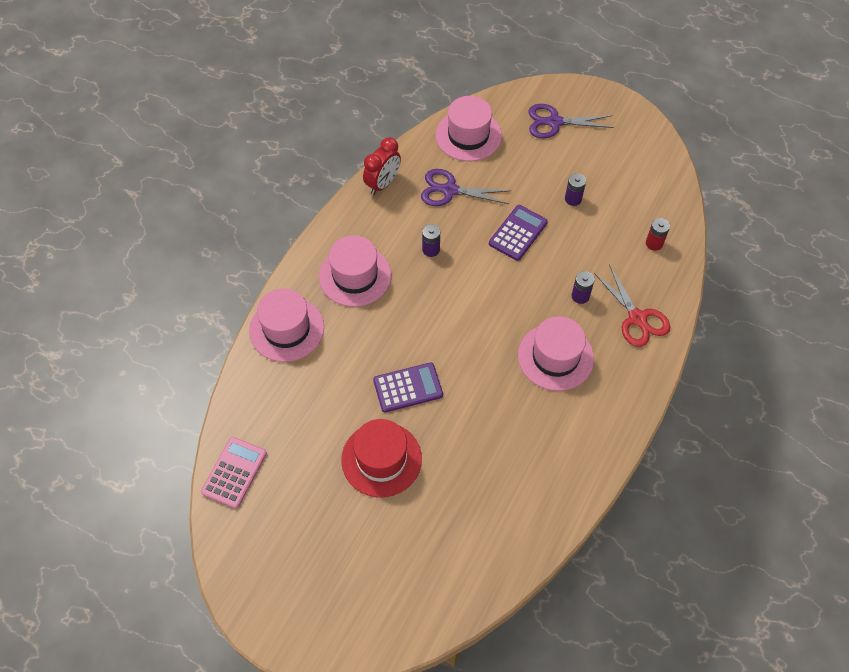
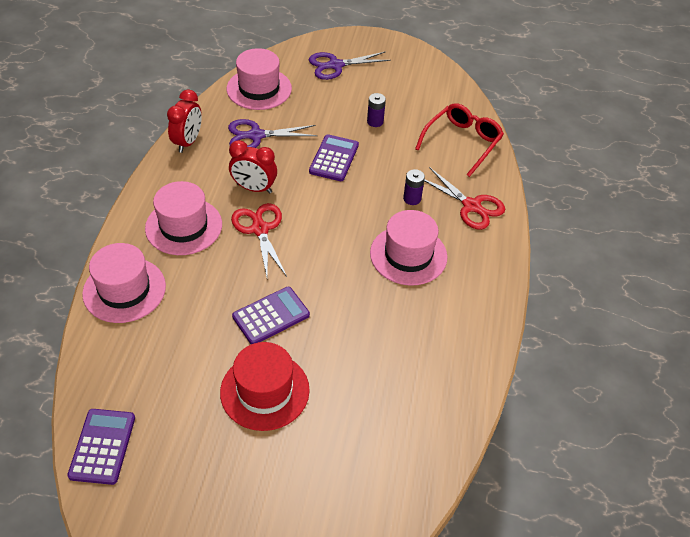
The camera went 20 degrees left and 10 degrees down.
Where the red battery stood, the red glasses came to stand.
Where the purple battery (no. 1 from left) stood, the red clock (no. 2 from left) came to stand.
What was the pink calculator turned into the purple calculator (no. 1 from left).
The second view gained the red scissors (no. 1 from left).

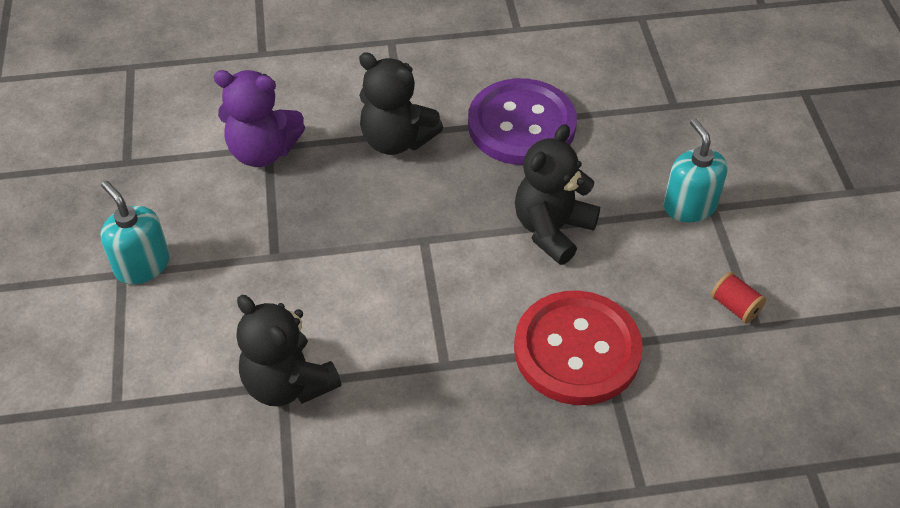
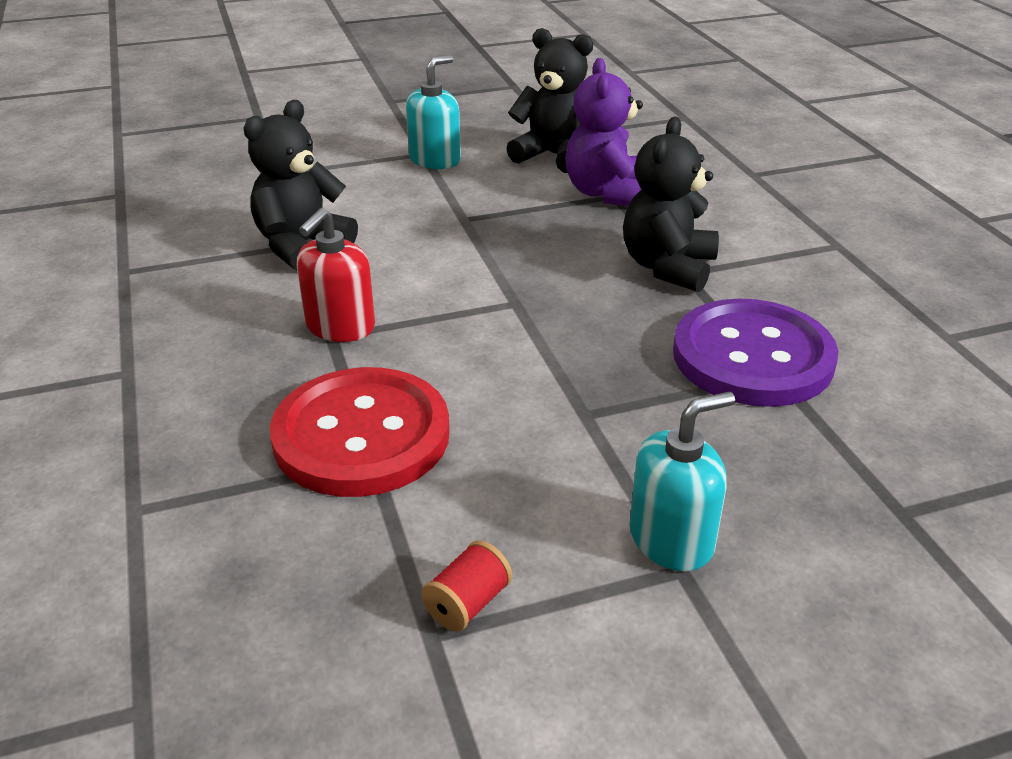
The camera went 80 degrees right and 15 degrees down.
The black teddy bear (no. 3 from left in the first image) ended up elsewhere.
The second view gained the red soap dispenser.

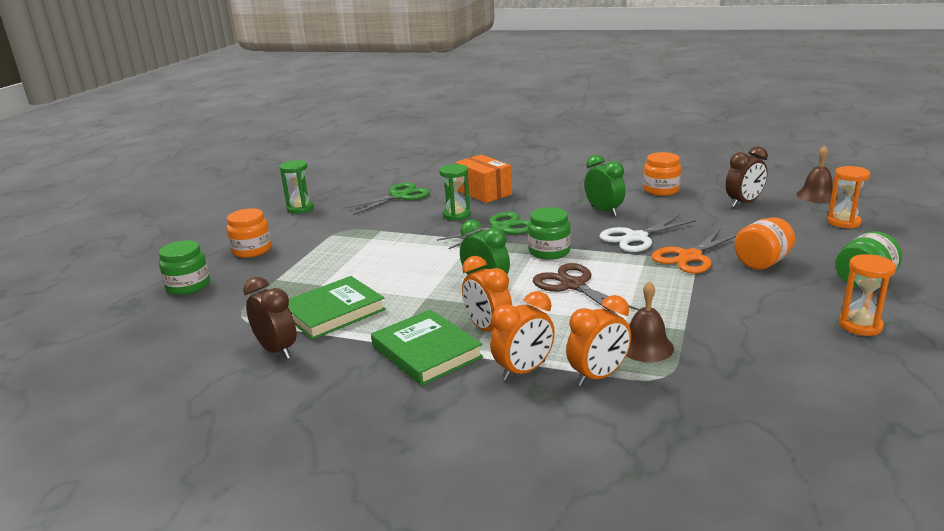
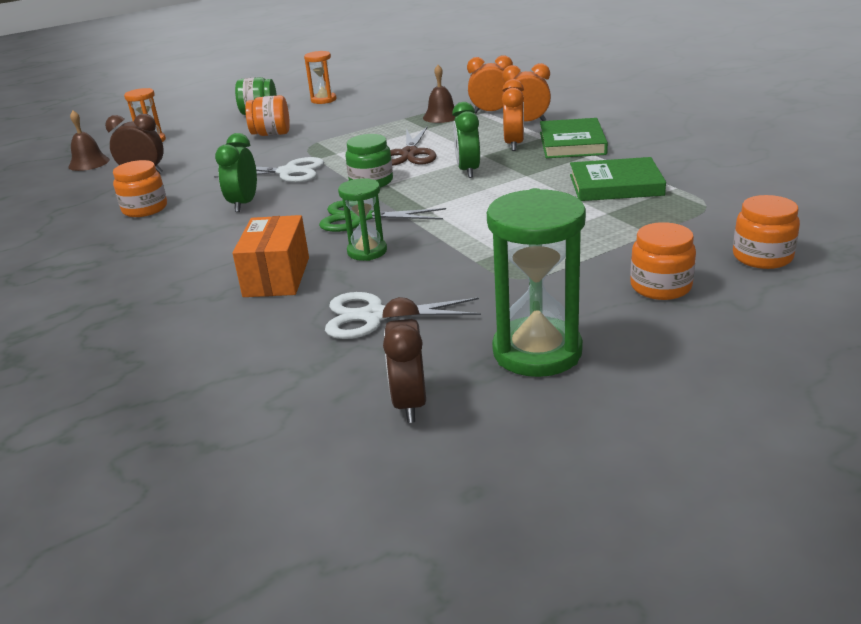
The camera went 140 degrees left and 5 degrees up.
The size of the green hourglass (no. 1 from left in the first image) changed by a factor of 1.76.
What was the green scissors (no. 1 from left) turned into the white scissors (no. 2 from left).
The second view lost the orange scissors.
What was the green jar (no. 1 from left) turned into the orange jar (no. 4 from left).
The brown clock (no. 1 from left in the first image) ended up elsewhere.

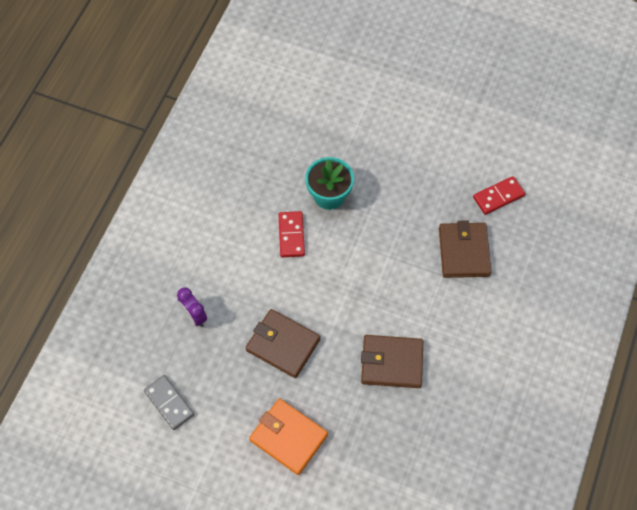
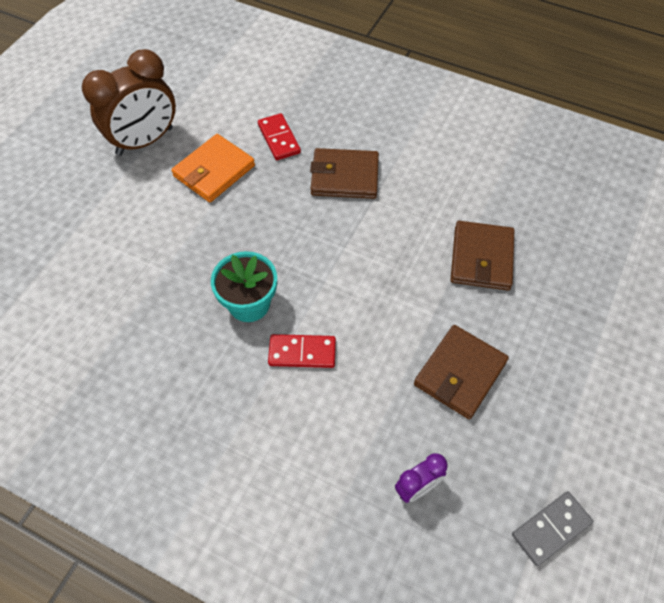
The camera went 85 degrees left and 5 degrees down.
The orange wallet ended up elsewhere.
The second view gained the brown clock.

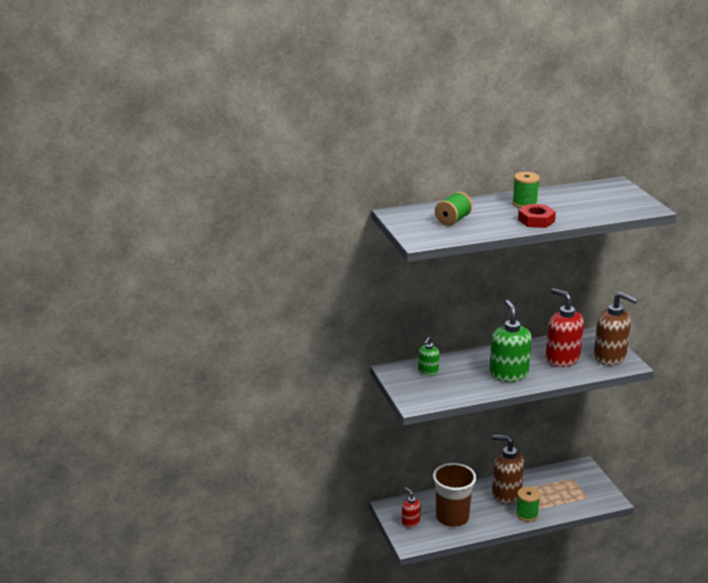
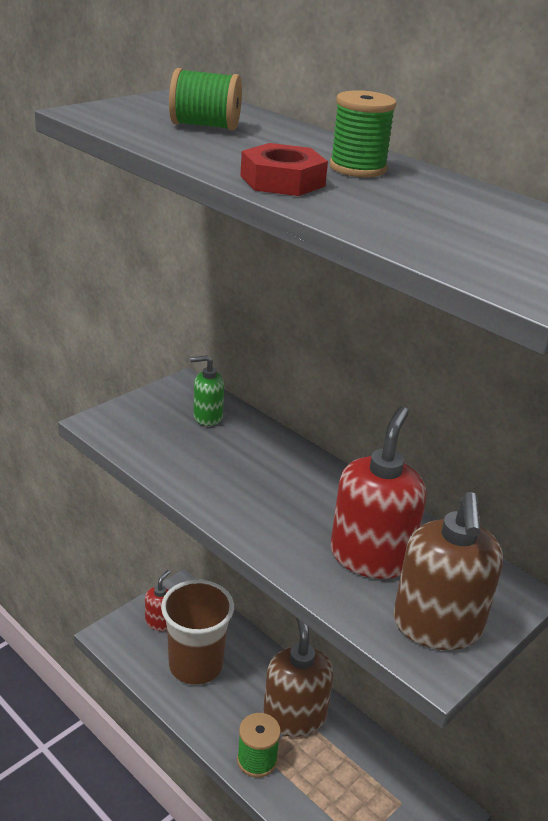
The camera went 60 degrees right and 5 degrees up.
The second view lost the green soap dispenser (no. 2 from left).

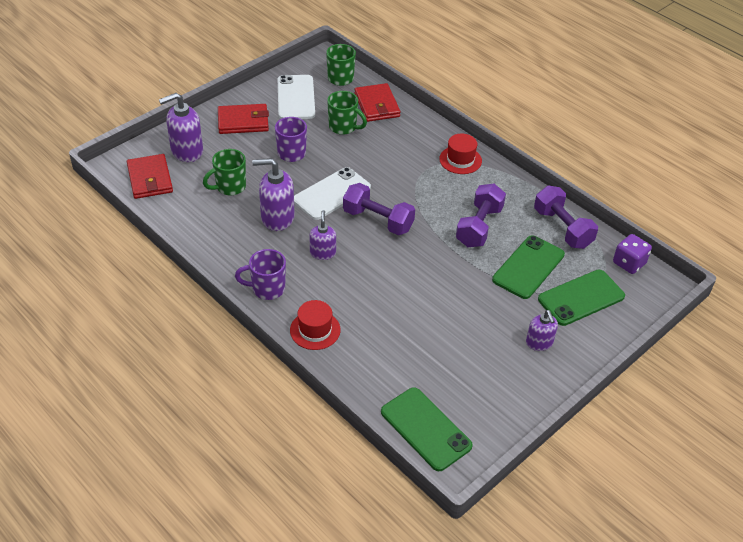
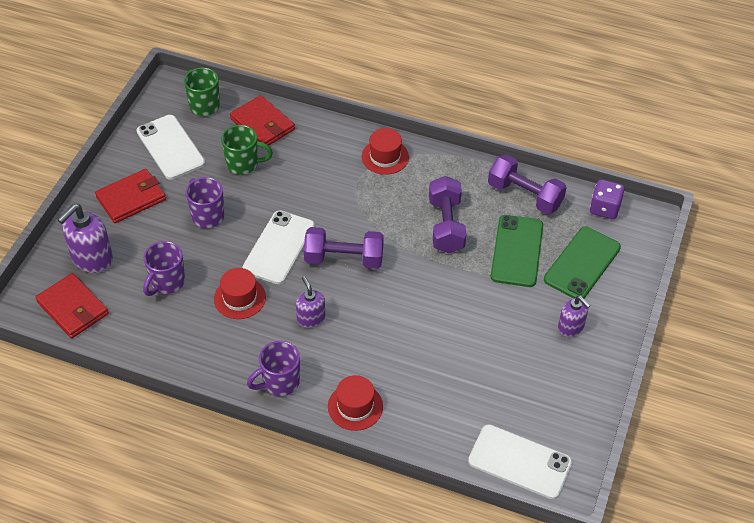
The camera went 25 degrees left and 5 degrees up.
What was the green mug (no. 1 from left) turned into the purple mug (no. 1 from left).
Where the purple soap dispenser (no. 2 from left) stood, the red hat (no. 1 from left) came to stand.
What was the green phone (no. 1 from left) turned into the white phone (no. 3 from left).

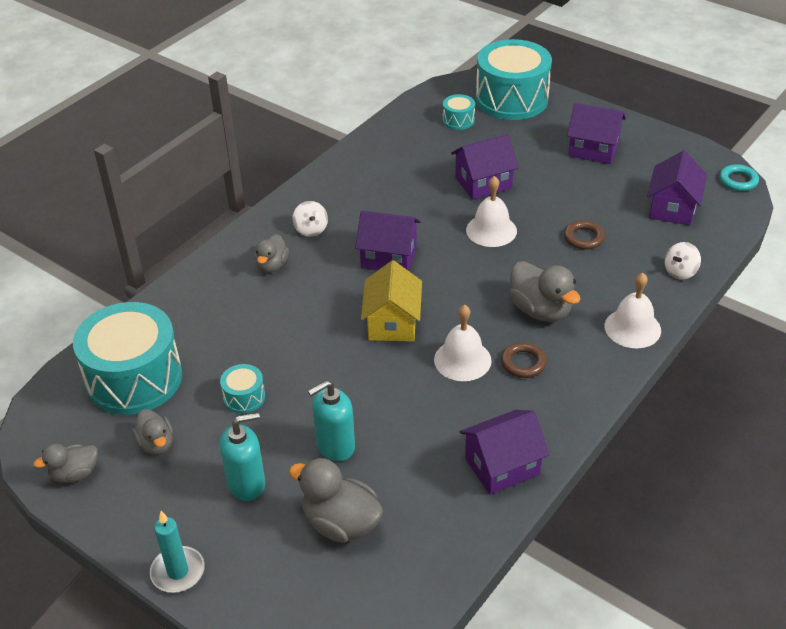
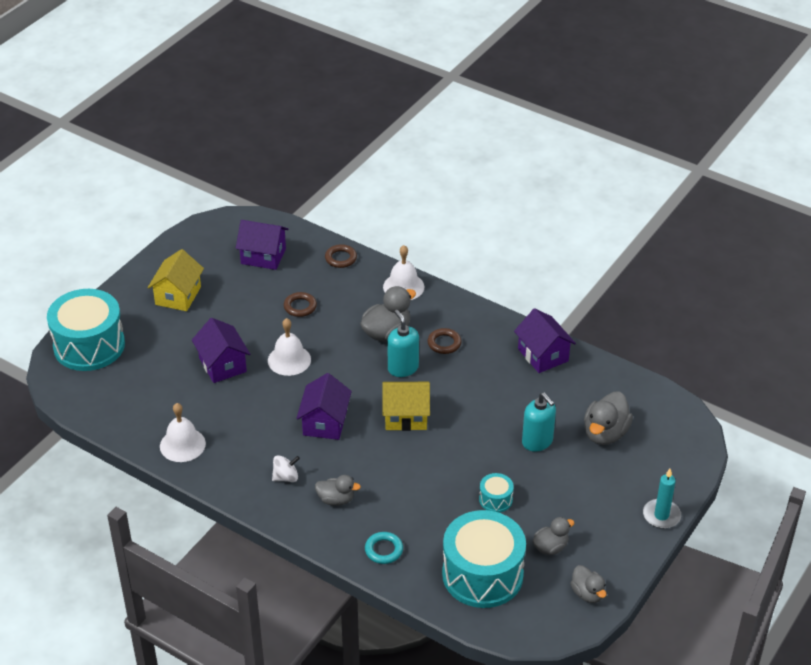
The camera went 95 degrees left and 0 degrees up.
The second view lost the turquoise drum (no. 3 from left).
What was the purple house (no. 4 from left) turned into the yellow house (no. 1 from left).
The turquoise ring ended up elsewhere.
Where the white spinning top (no. 2 from left) stood, the brown ring (no. 2 from left) came to stand.
The white bell (no. 1 from left) ended up elsewhere.
The turquoise soap dispenser (no. 1 from left) ended up elsewhere.

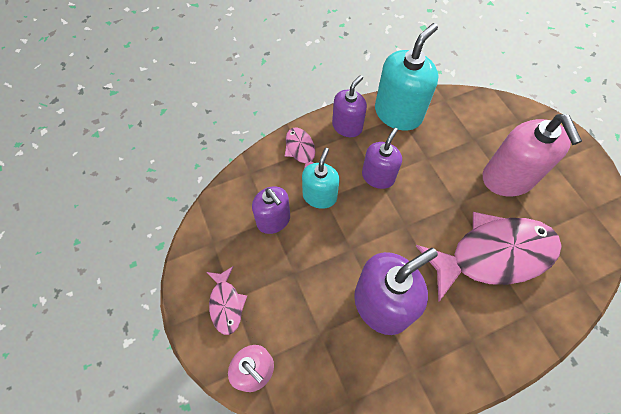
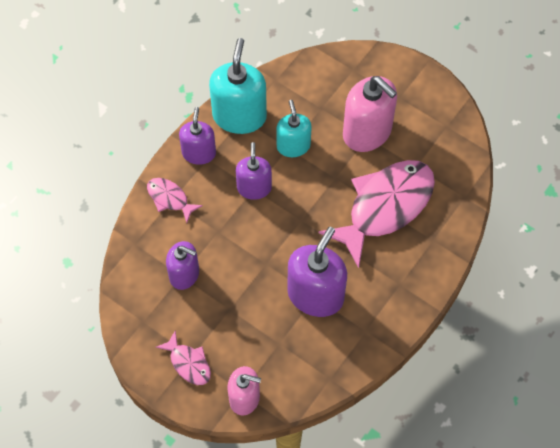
The camera went 30 degrees left and 0 degrees up.
The turquoise soap dispenser (no. 1 from left in the first image) ended up elsewhere.

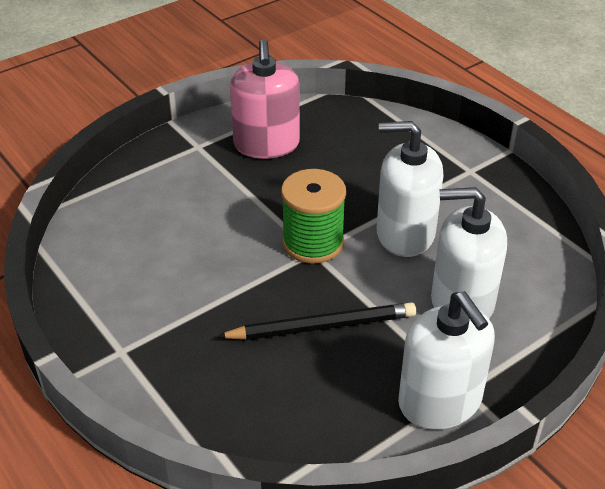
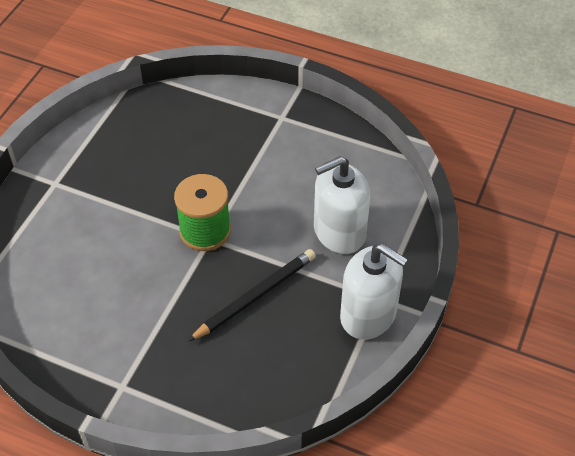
The camera went 30 degrees left and 10 degrees up.
The second view lost the pink soap dispenser.
The second view lost the white soap dispenser (no. 1 from left).

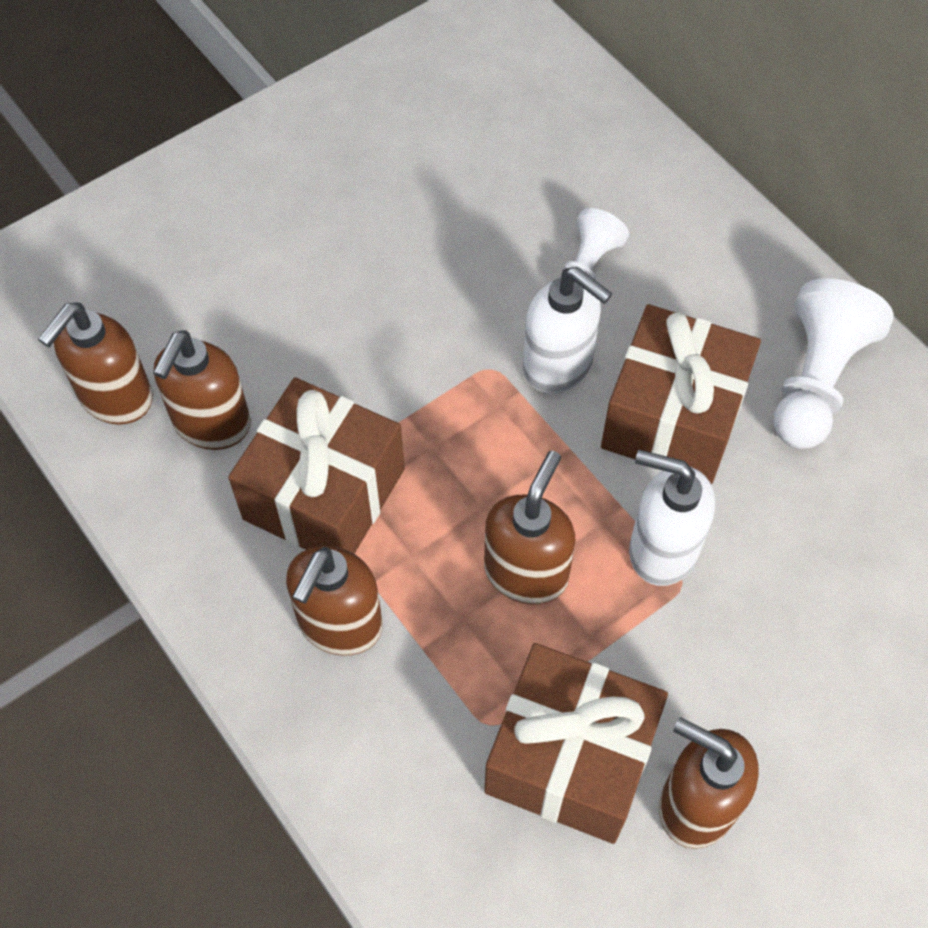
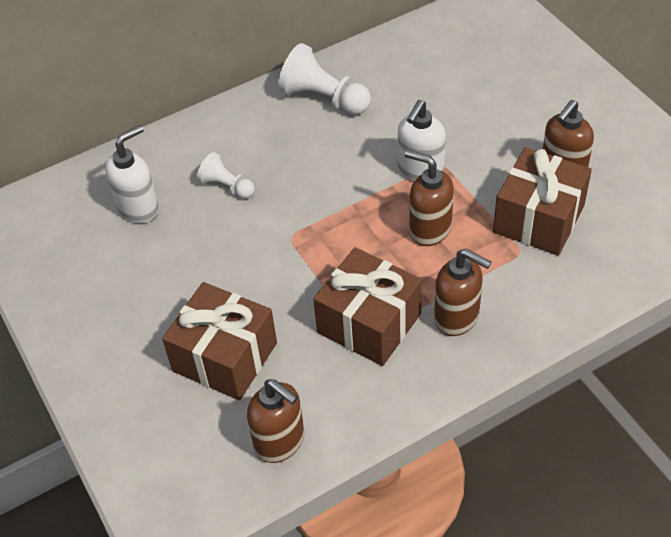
The camera went 80 degrees left and 10 degrees down.
The white soap dispenser (no. 1 from left) ended up elsewhere.
The brown gift (no. 3 from left in the first image) ended up elsewhere.
The second view lost the brown soap dispenser (no. 2 from left).

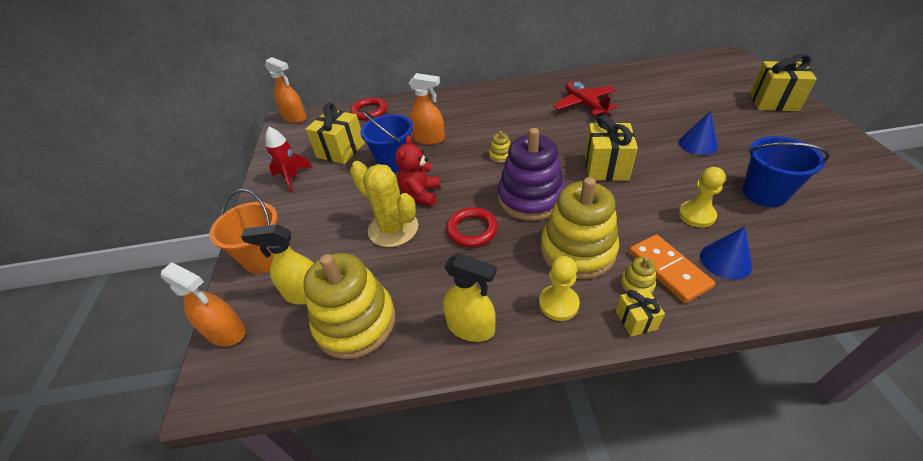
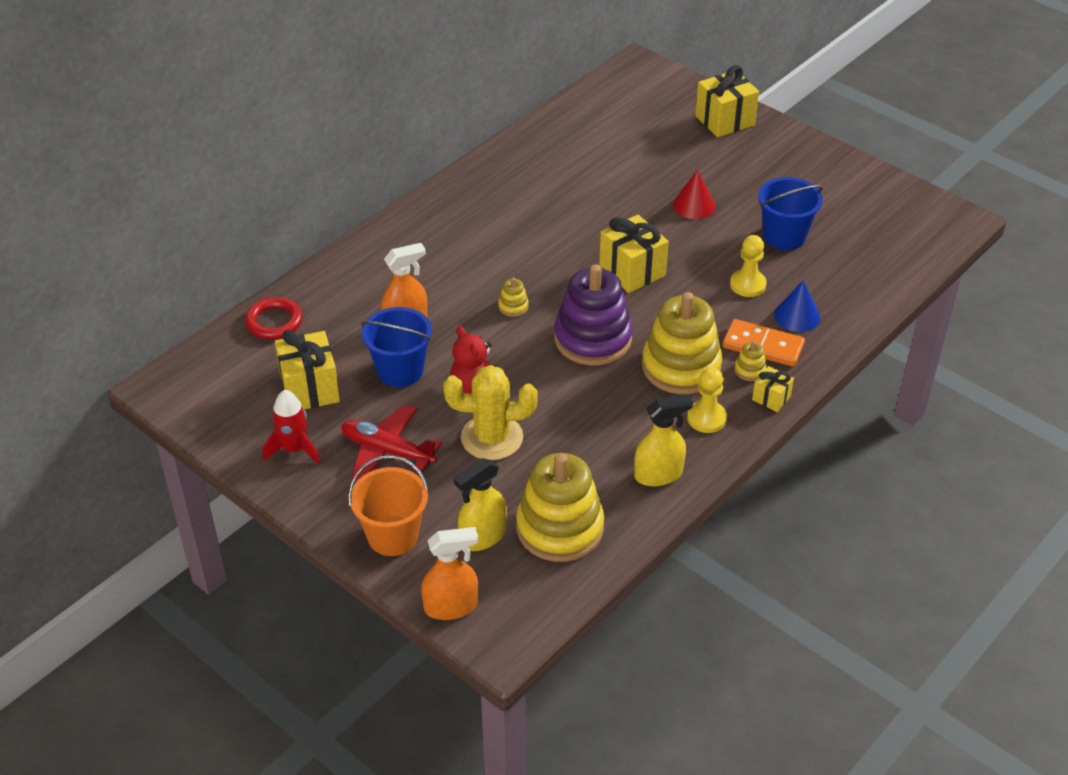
The camera went 45 degrees left and 0 degrees up.
The second view lost the orange spray bottle (no. 2 from left).
The red plane ended up elsewhere.
What was the blue cone (no. 1 from left) turned into the red cone.
The second view lost the red ring (no. 2 from left).

